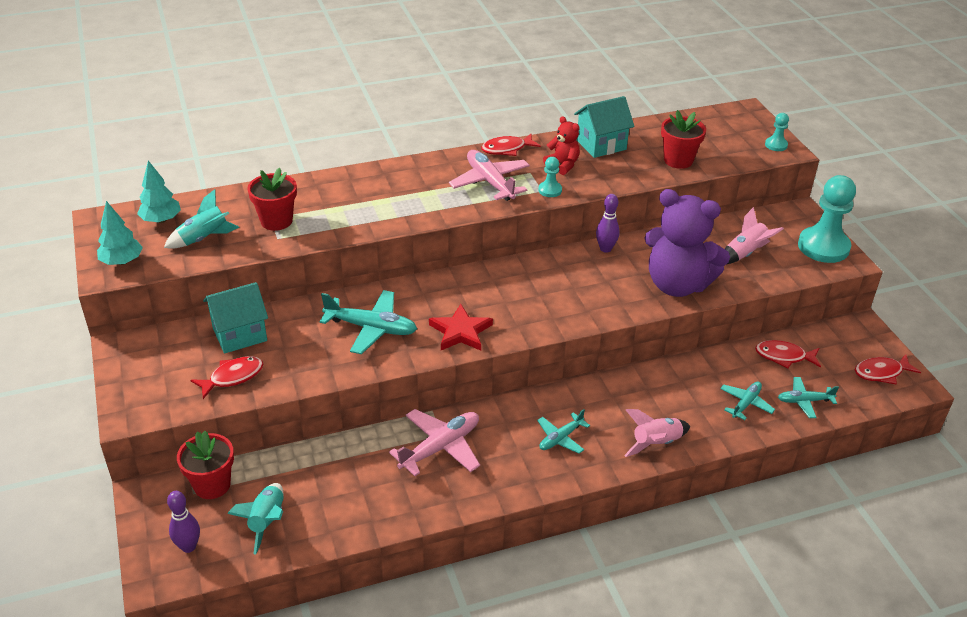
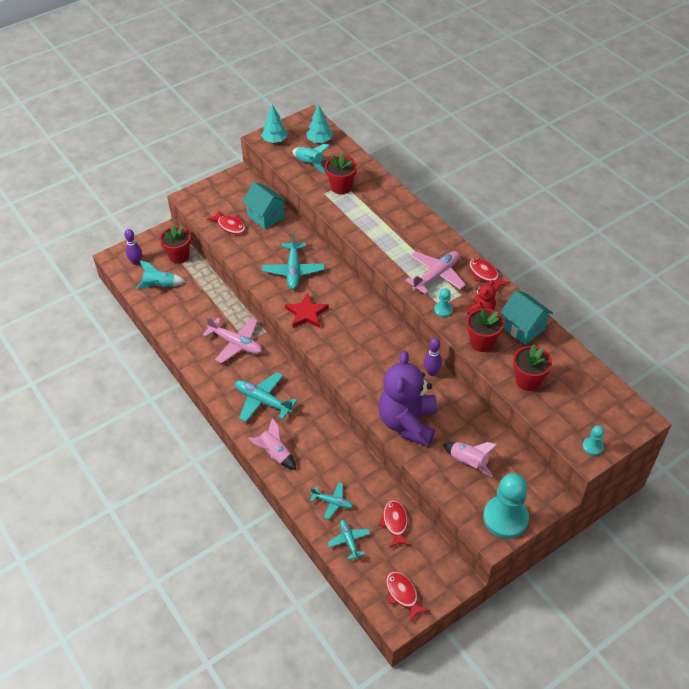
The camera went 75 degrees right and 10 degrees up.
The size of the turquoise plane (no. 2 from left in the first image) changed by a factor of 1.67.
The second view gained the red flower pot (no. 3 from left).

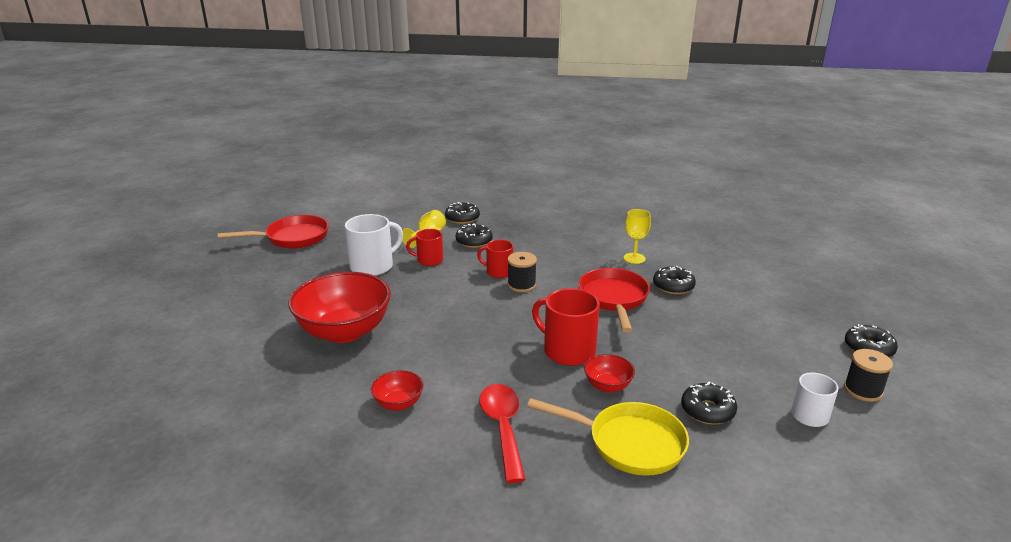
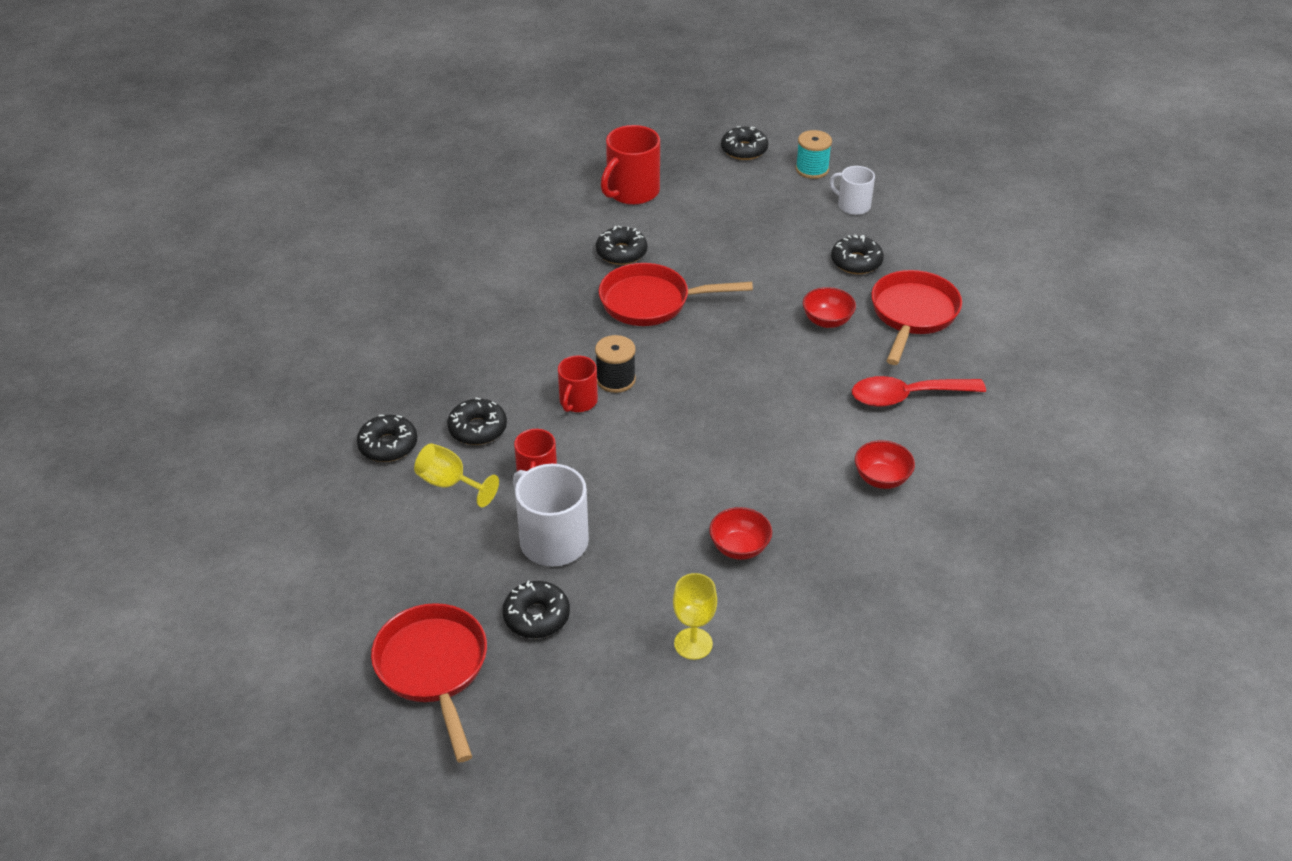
The camera went 90 degrees left and 15 degrees up.
The yellow goblet (no. 2 from left) ended up elsewhere.
The size of the red bowl (no. 1 from left) changed by a factor of 0.46.
The red mug (no. 3 from left) ended up elsewhere.
What was the black spool (no. 2 from left) turned into the turquoise spool.
What was the yellow pan turned into the red pan (no. 3 from left).
The second view gained the black donut (no. 3 from left).

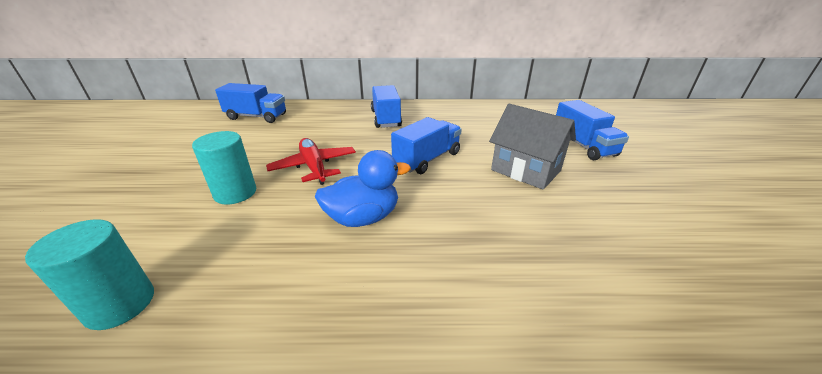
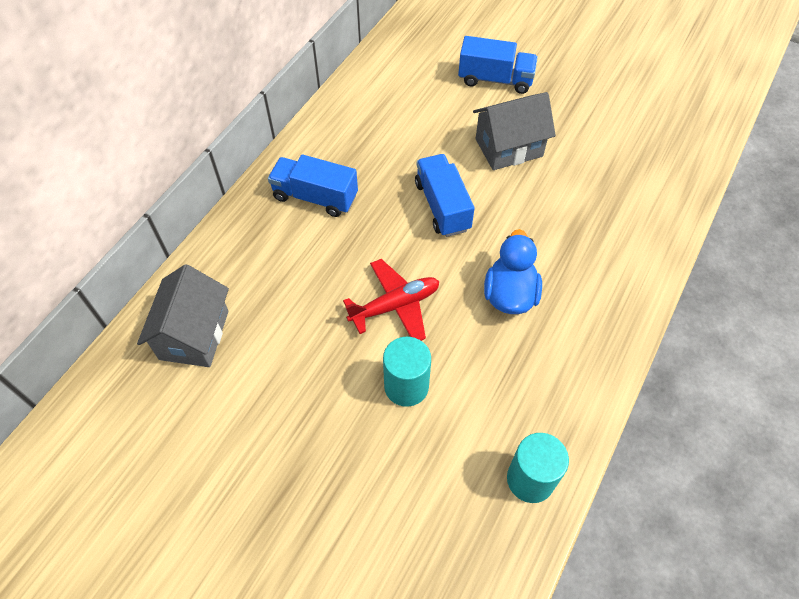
The camera went 60 degrees left and 25 degrees up.
Where the blue truck (no. 1 from left) stood, the grey house (no. 1 from left) came to stand.
The red plane ended up facing another way, 150 degrees clockwise from before.

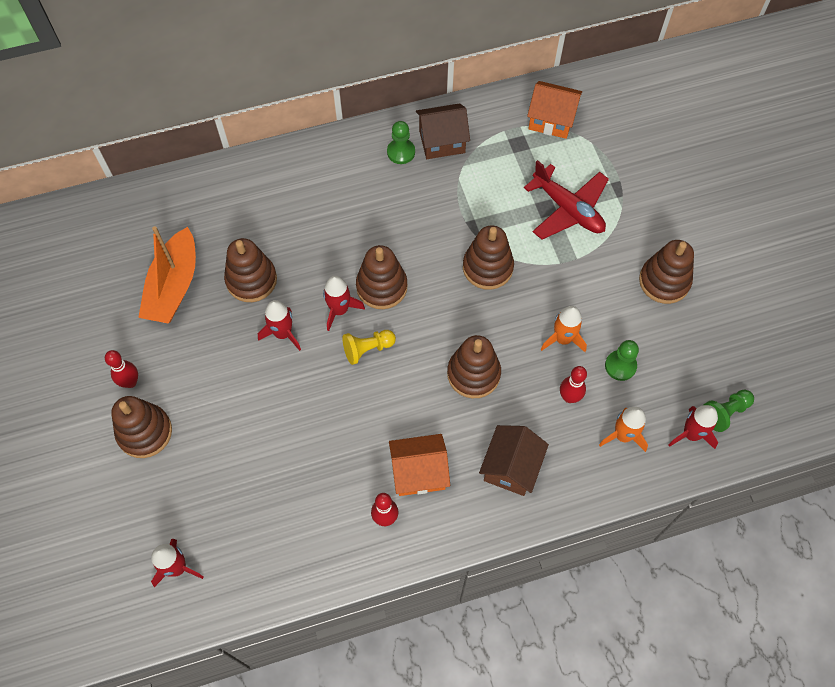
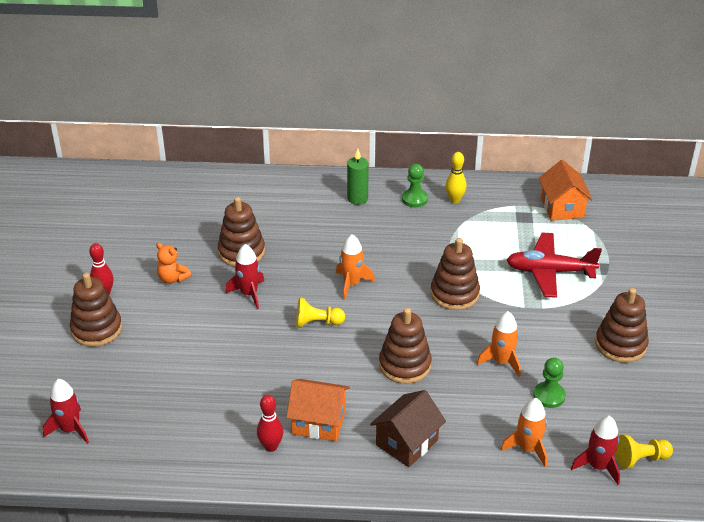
The camera went 20 degrees right and 25 degrees down.
The orange house (no. 2 from left) ended up facing another way, 45 degrees clockwise from before.
Where the brown house (no. 1 from left) stood, the yellow bowling pin came to stand.
The red plane ended up facing another way, 120 degrees clockwise from before.
The second view lost the orange boat.
Where the brown stacking toy (no. 3 from left) stood, the orange rocket (no. 1 from left) came to stand.
The second view lost the red rocket (no. 3 from left).
The second view lost the red bowling pin (no. 3 from left).
What was the green pawn (no. 3 from left) turned into the yellow pawn (no. 2 from left).
The second view gained the green candle.
The second view gained the orange teddy bear.

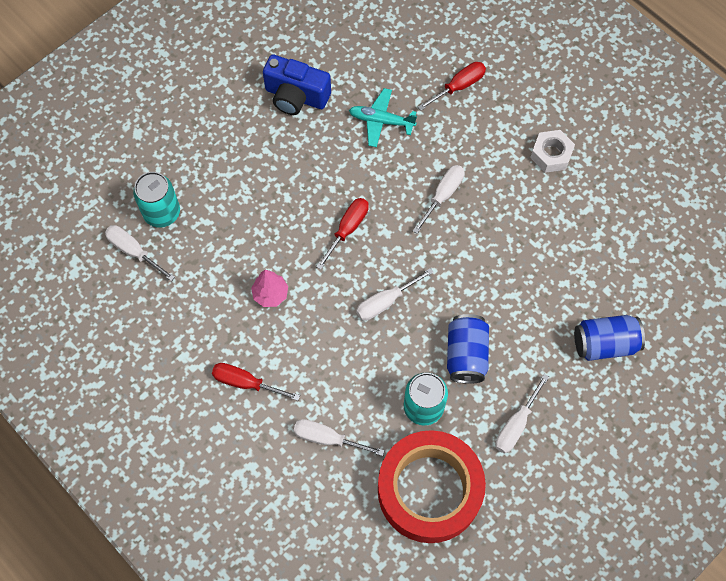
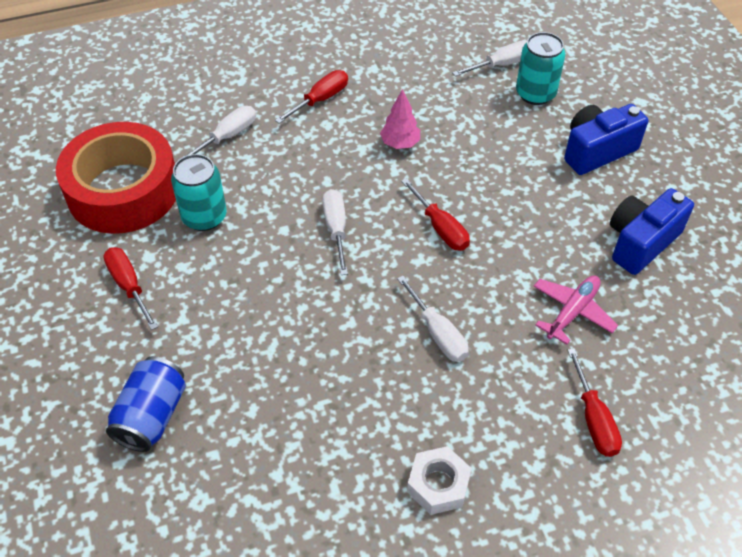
The camera went 115 degrees right and 15 degrees down.
What was the turquoise plane turned into the pink plane.
The second view lost the blue can (no. 1 from left).
What was the white screwdriver (no. 5 from left) turned into the red screwdriver (no. 1 from left).
The second view gained the blue camera (no. 1 from left).

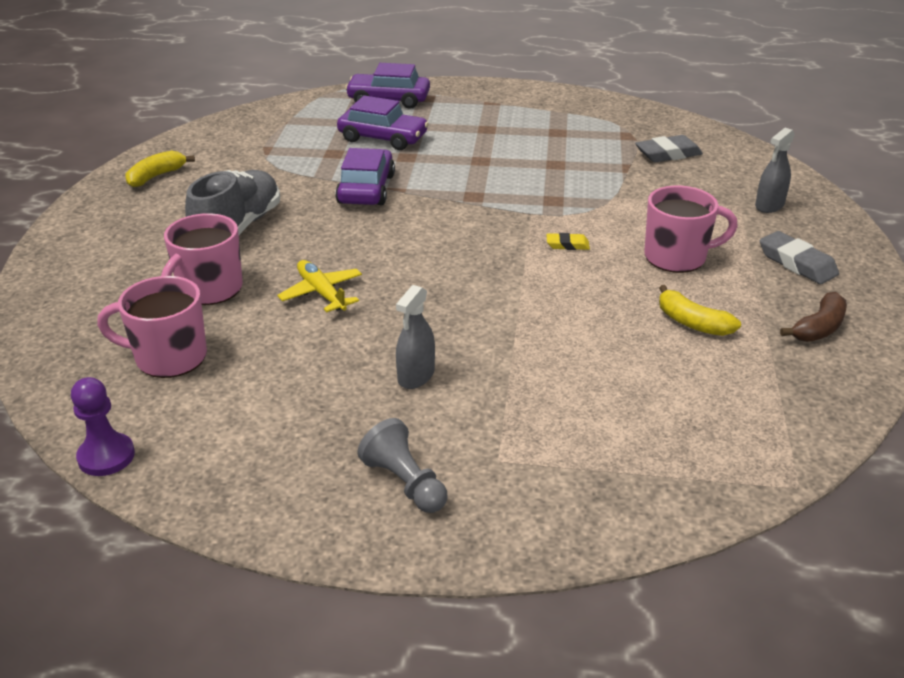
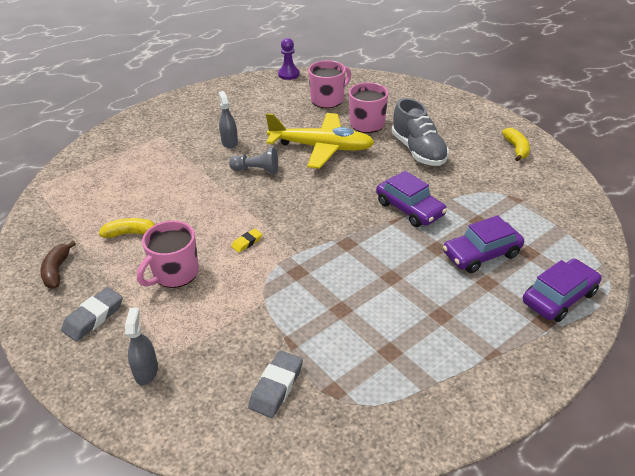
The camera went 135 degrees right and 5 degrees up.
The grey eraser (no. 2 from left in the first image) ended up facing another way, 60 degrees counterclockwise from before.
The size of the yellow plane changed by a factor of 1.92.
The grey pawn ended up elsewhere.

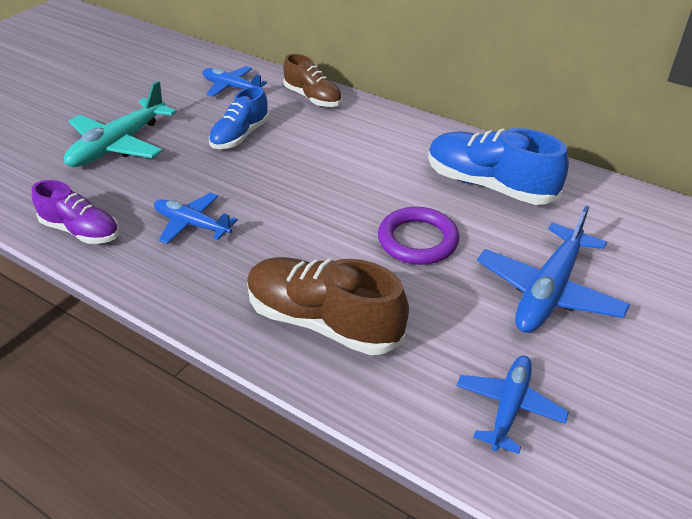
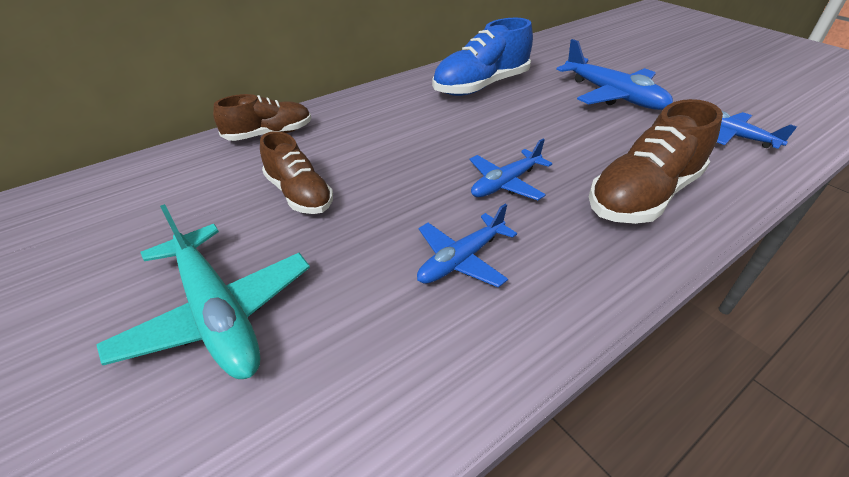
The camera went 70 degrees left and 0 degrees up.
The blue plane (no. 2 from left) ended up elsewhere.
What was the blue shoe (no. 1 from left) turned into the brown shoe (no. 2 from left).
The second view lost the purple shoe.
The second view lost the purple ring.

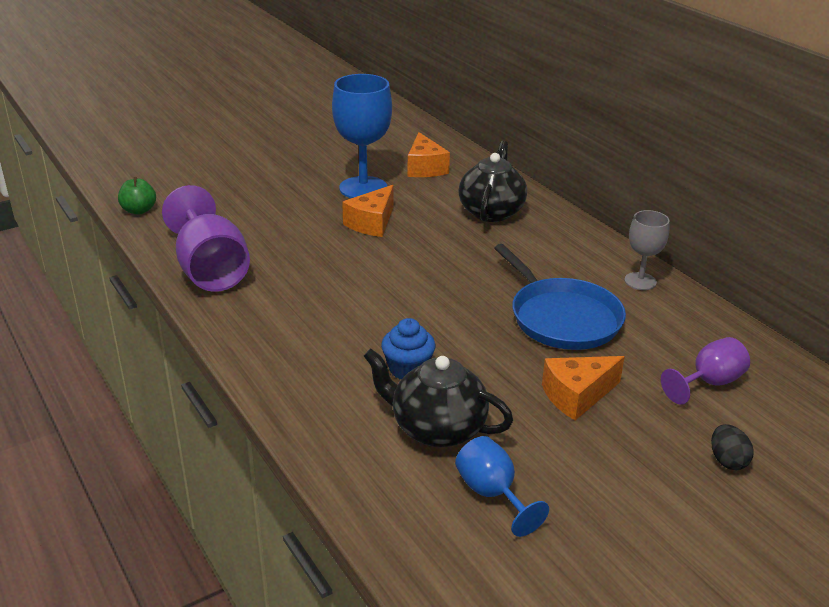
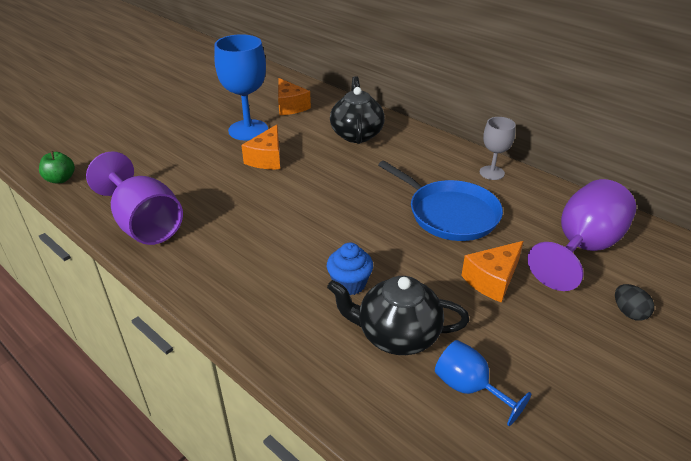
The camera went 15 degrees left and 5 degrees up.
The size of the purple goblet (no. 2 from left) changed by a factor of 1.78.

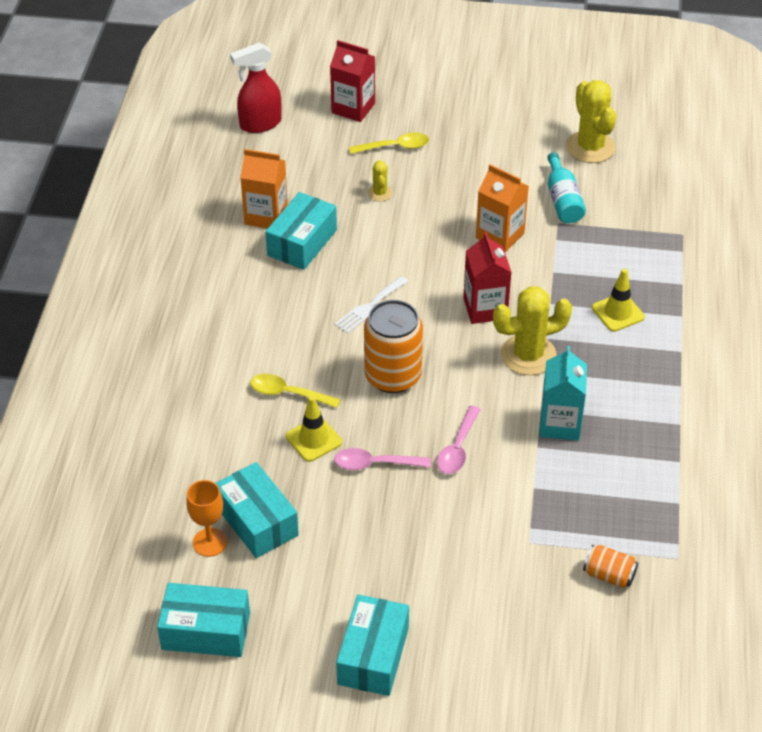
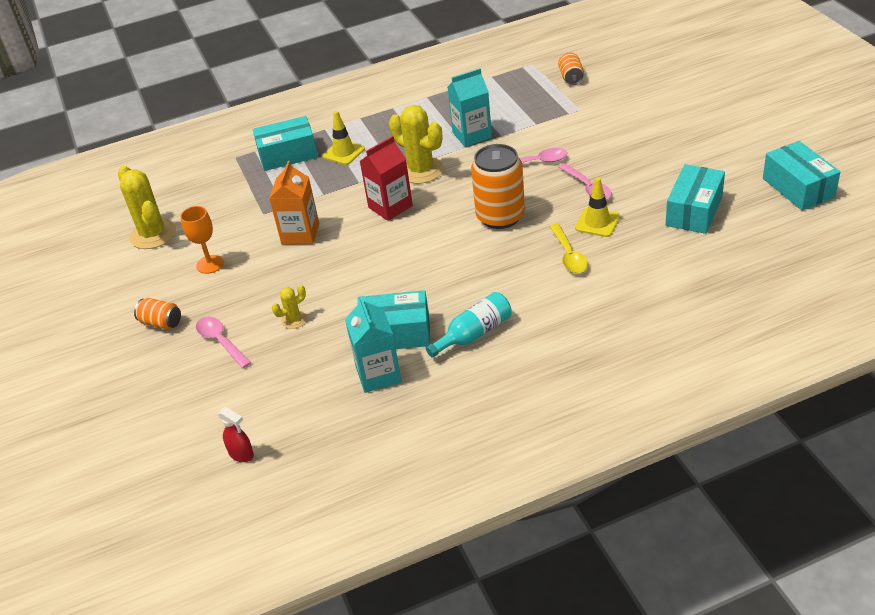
The camera went 115 degrees left and 5 degrees down.
The second view lost the red carton (no. 1 from left).
The size of the red spray bottle changed by a factor of 0.57.
The yellow cactus (no. 3 from left in the first image) ended up facing another way, 75 degrees counterclockwise from before.
What was the yellow spoon (no. 2 from left) turned into the pink spoon (no. 1 from left).
What was the orange carton (no. 1 from left) turned into the turquoise carton (no. 1 from left).
The turquoise bottle ended up elsewhere.
The second view lost the white fork.
The orange goblet ended up elsewhere.
The turquoise box (no. 4 from left in the first image) ended up elsewhere.
The second view gained the orange can (no. 1 from left).

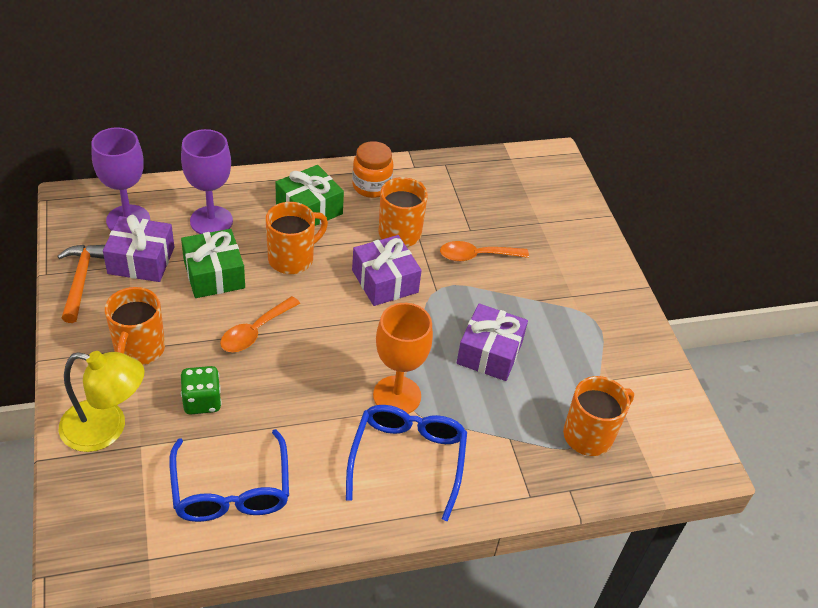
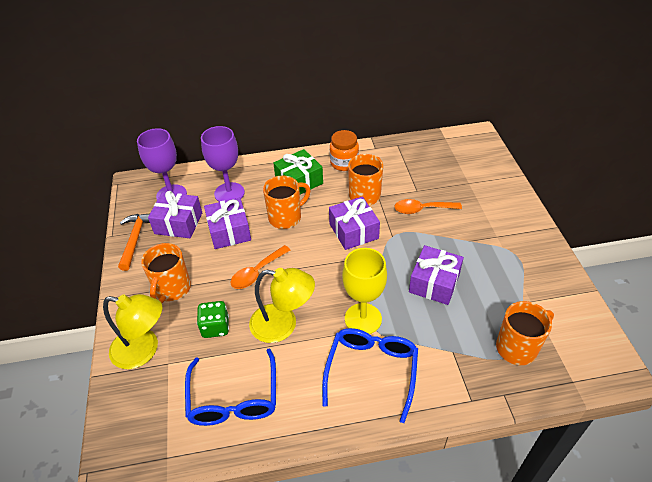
The camera went 10 degrees right and 0 degrees up.
What was the green gift (no. 1 from left) turned into the purple gift (no. 2 from left).
What was the orange goblet turned into the yellow goblet.
The second view gained the yellow lamp (no. 2 from left).

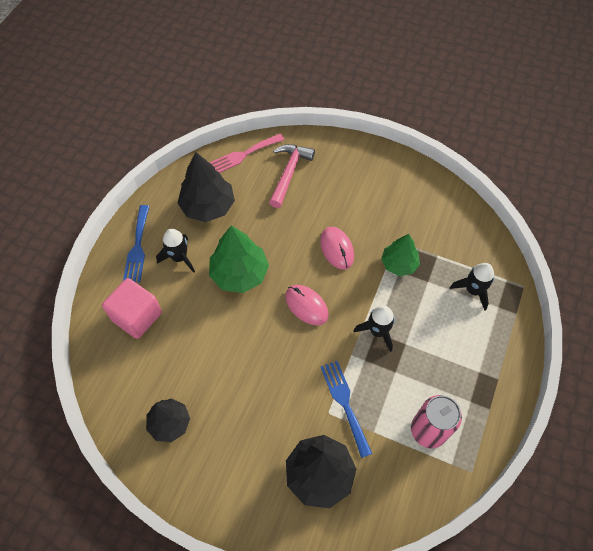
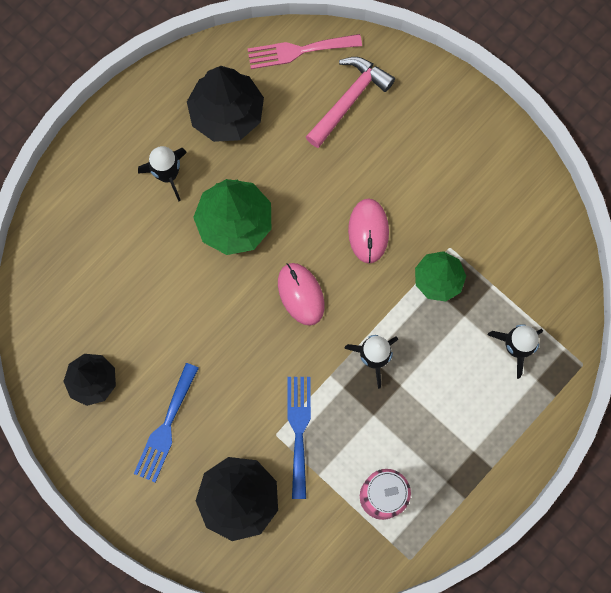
The camera went 20 degrees right and 15 degrees up.
The blue fork (no. 1 from left) ended up elsewhere.
The second view lost the pink cube.

